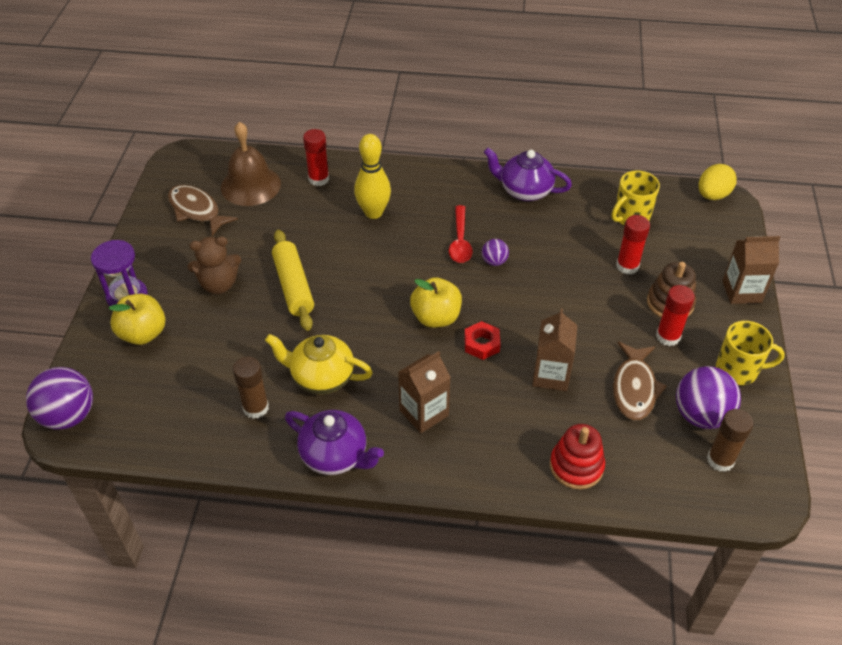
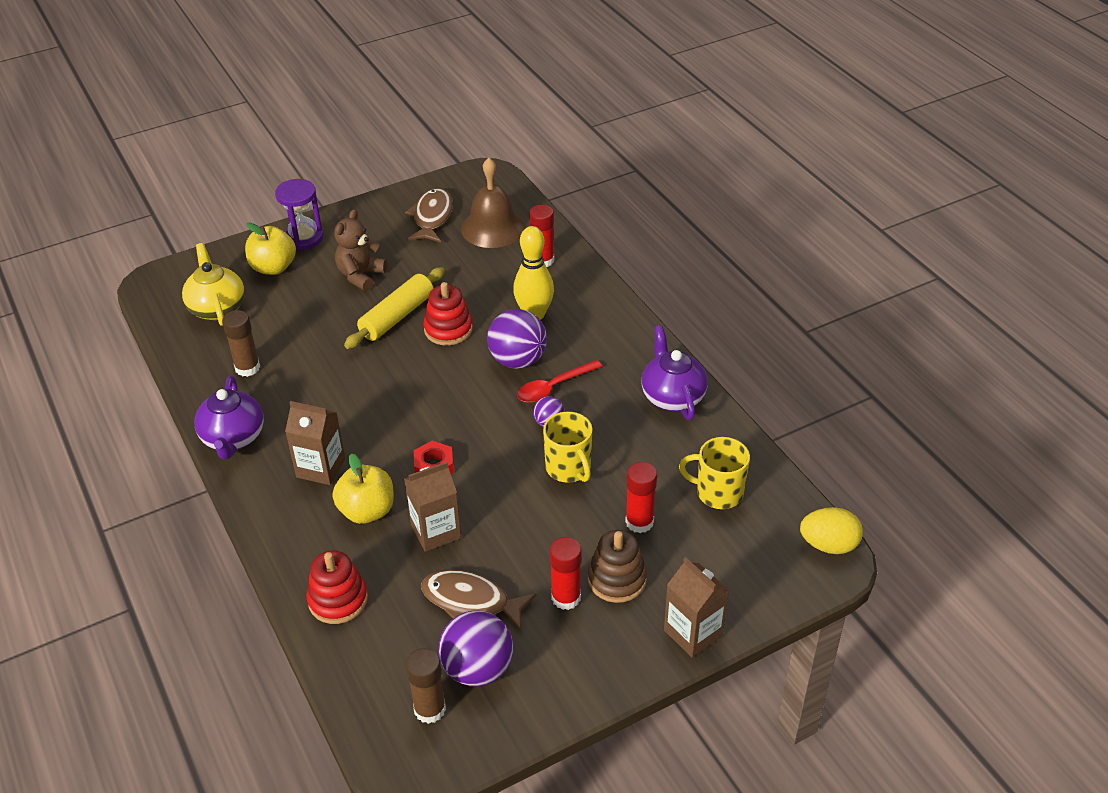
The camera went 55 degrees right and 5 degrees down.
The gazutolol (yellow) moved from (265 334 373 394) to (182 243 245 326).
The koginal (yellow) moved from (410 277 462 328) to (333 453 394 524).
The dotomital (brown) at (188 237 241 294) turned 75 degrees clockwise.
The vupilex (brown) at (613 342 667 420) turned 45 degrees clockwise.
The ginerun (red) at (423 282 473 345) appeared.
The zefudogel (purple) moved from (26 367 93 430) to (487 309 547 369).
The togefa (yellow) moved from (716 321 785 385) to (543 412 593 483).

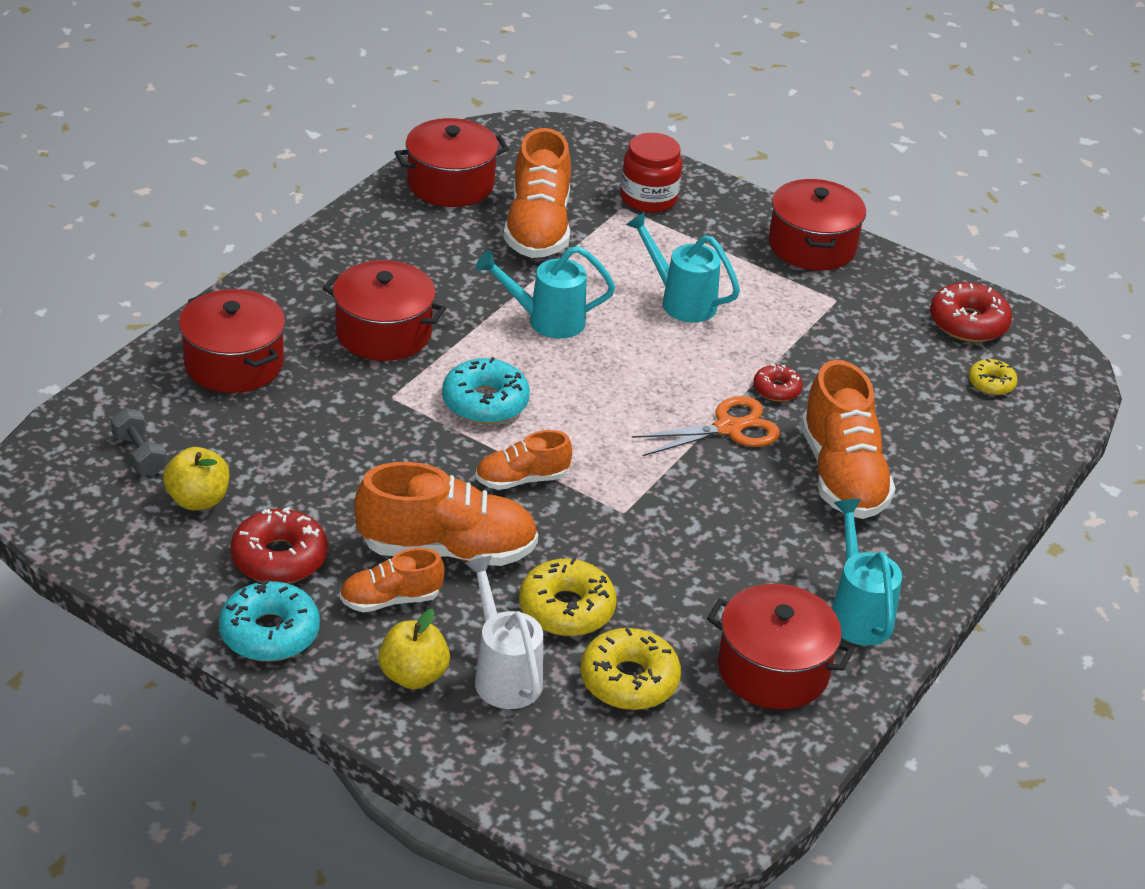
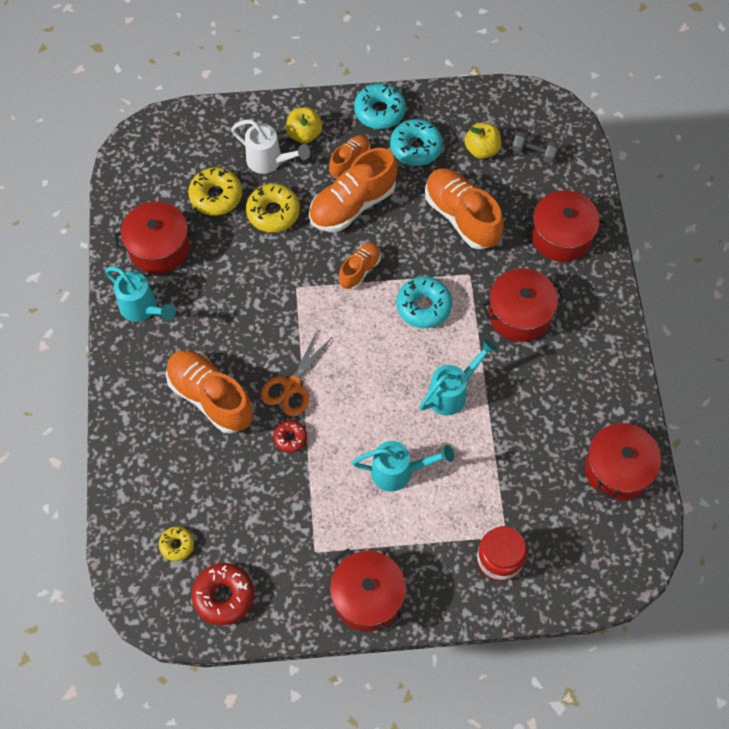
The camera went 145 degrees right and 25 degrees up.
The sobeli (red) at (230 507 328 583) became the sobeli (turquoise) at (390 119 443 166).
The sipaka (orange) moved from (504 128 571 258) to (425 168 504 249).

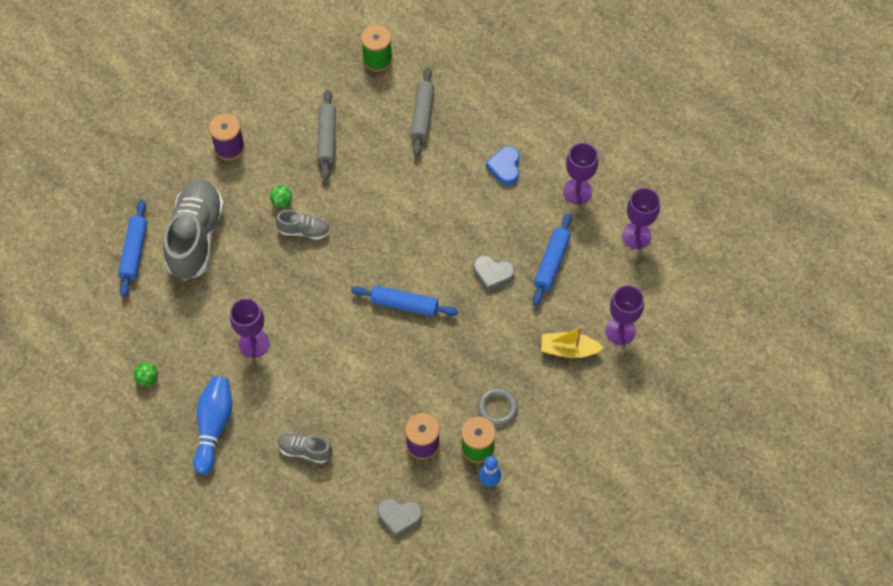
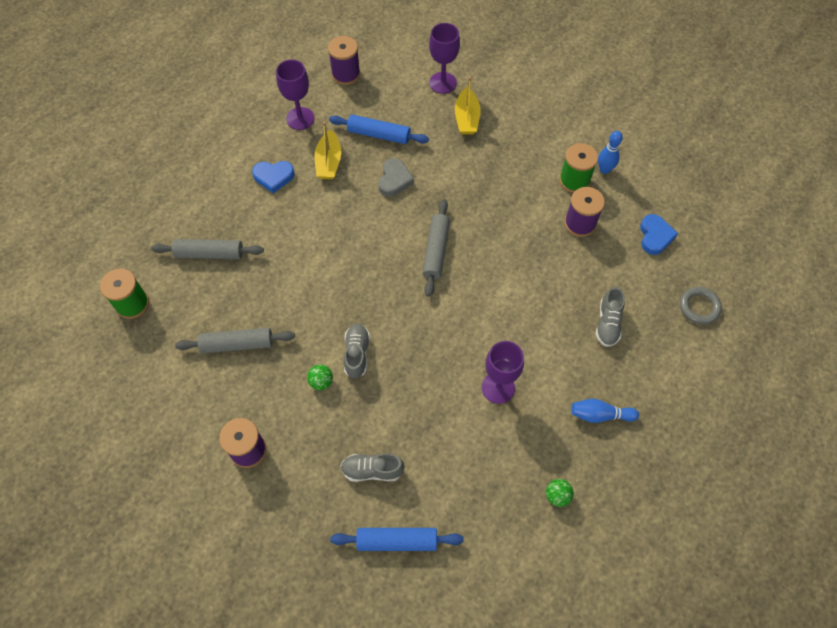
The camera went 95 degrees left and 0 degrees up.
The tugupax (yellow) at (314 122 341 179) appeared.
The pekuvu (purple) at (622 188 660 249) was replaced by the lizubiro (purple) at (328 36 360 85).
The sipaka (grey) at (163 179 224 281) changed to 0.48 times the size.
The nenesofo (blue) at (351 285 458 317) became the nenesofo (grey) at (422 199 450 297).
The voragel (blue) at (193 376 232 475) changed to 0.64 times the size.
The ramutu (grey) at (377 498 422 538) became the ramutu (blue) at (640 214 678 255).
The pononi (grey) moved from (477 388 518 426) to (680 287 722 324).

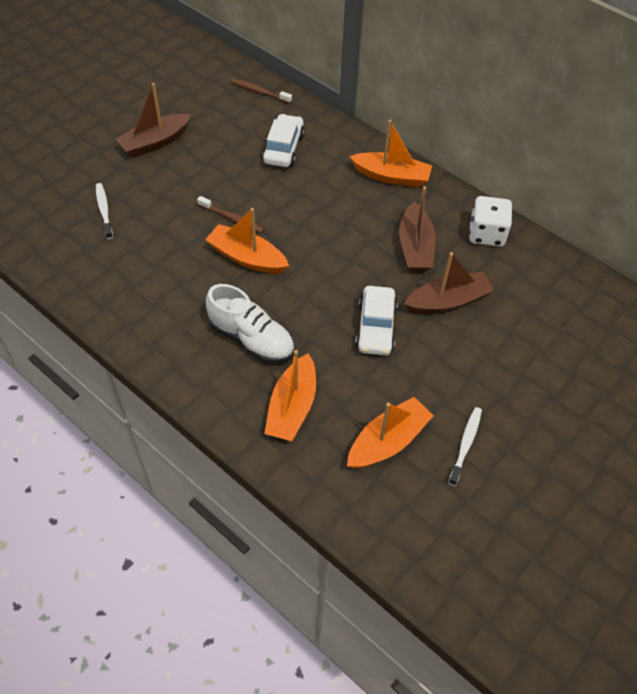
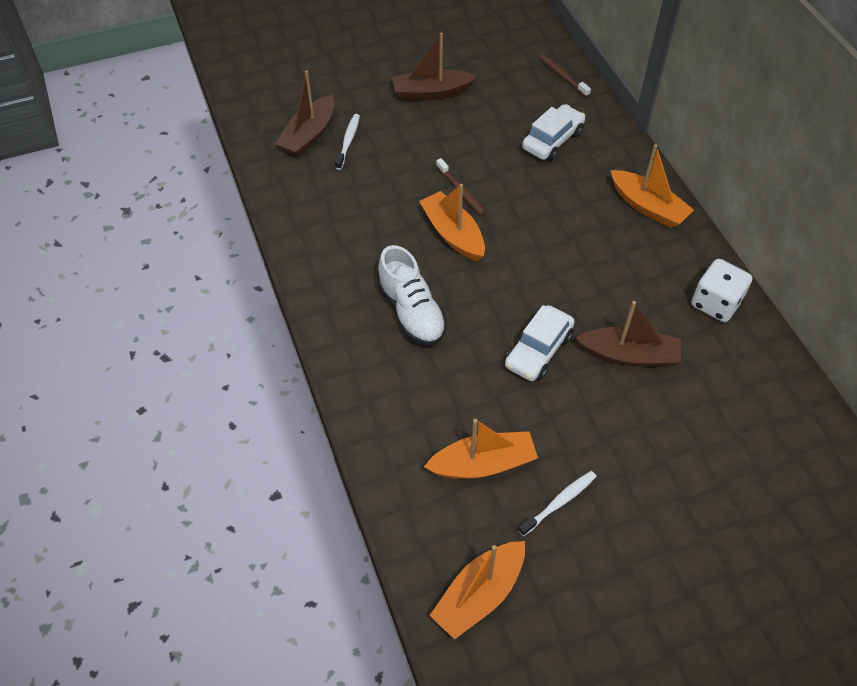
The camera went 30 degrees right and 0 degrees up.
The tugupax (brown) moved from (399 186 436 271) to (276 71 334 157).
The tugupax (orange) moved from (264 350 316 441) to (429 541 525 640).

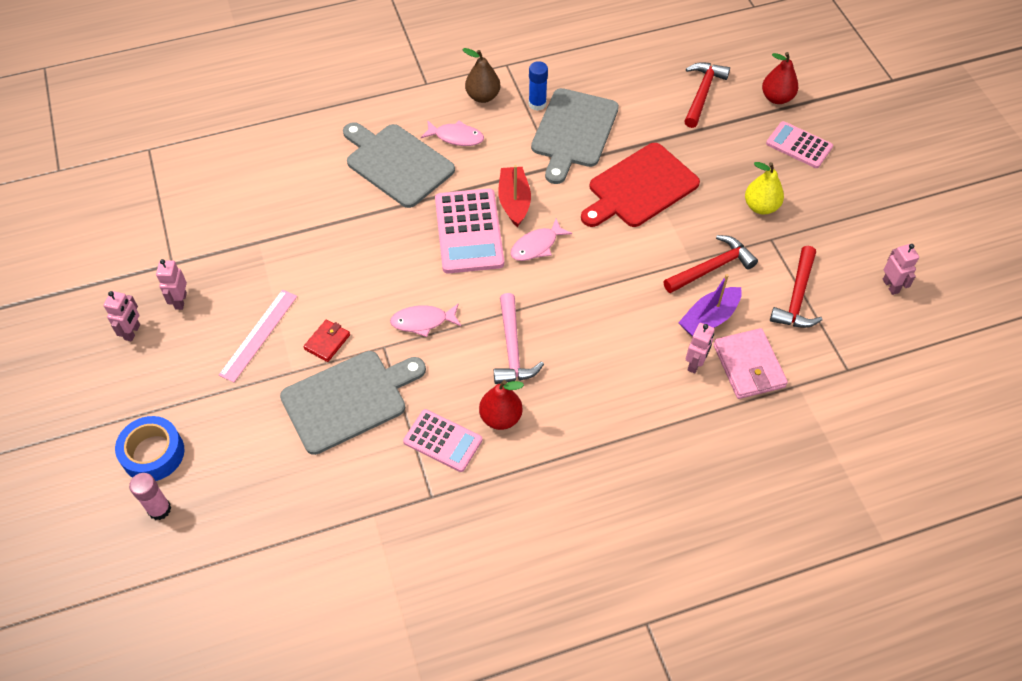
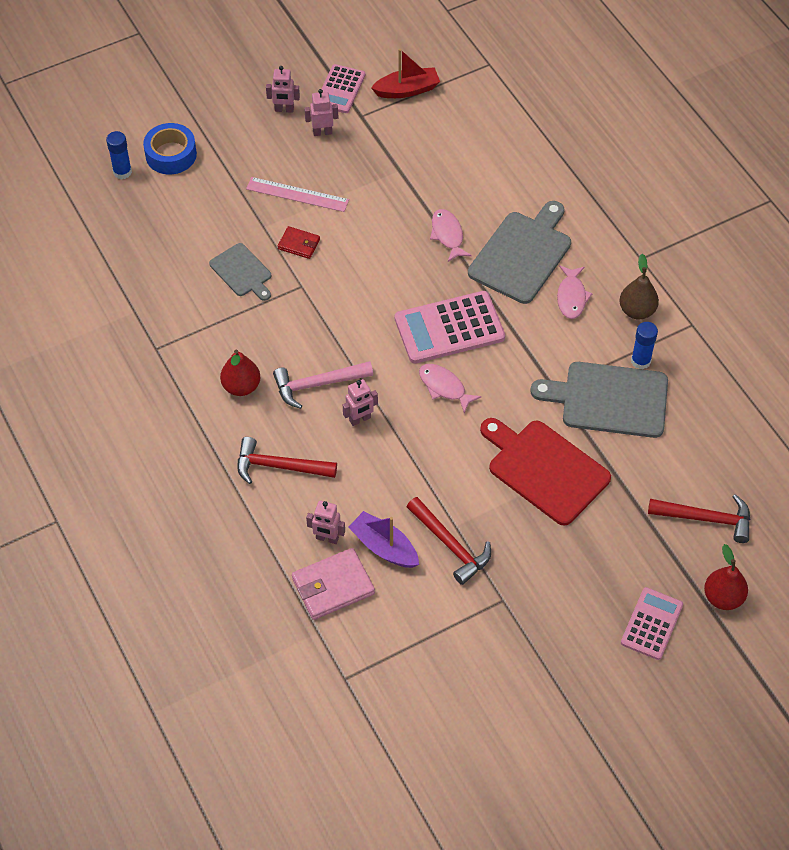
The camera went 80 degrees right and 0 degrees up.
The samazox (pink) at (129 473 171 520) became the samazox (blue) at (106 131 132 179).
The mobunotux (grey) at (280 351 426 455) changed to 0.57 times the size.
The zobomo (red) moved from (770 246 823 328) to (237 437 337 484).
The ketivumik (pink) moved from (403 409 482 472) to (321 64 365 113).
The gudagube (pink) moved from (883 244 919 295) to (343 379 378 426).
The tugupax (red) moved from (498 165 531 227) to (371 49 440 98).
The vupilex (pink) moved from (390 303 461 337) to (430 209 472 262).
The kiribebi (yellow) at (745 162 784 214) disappeared.

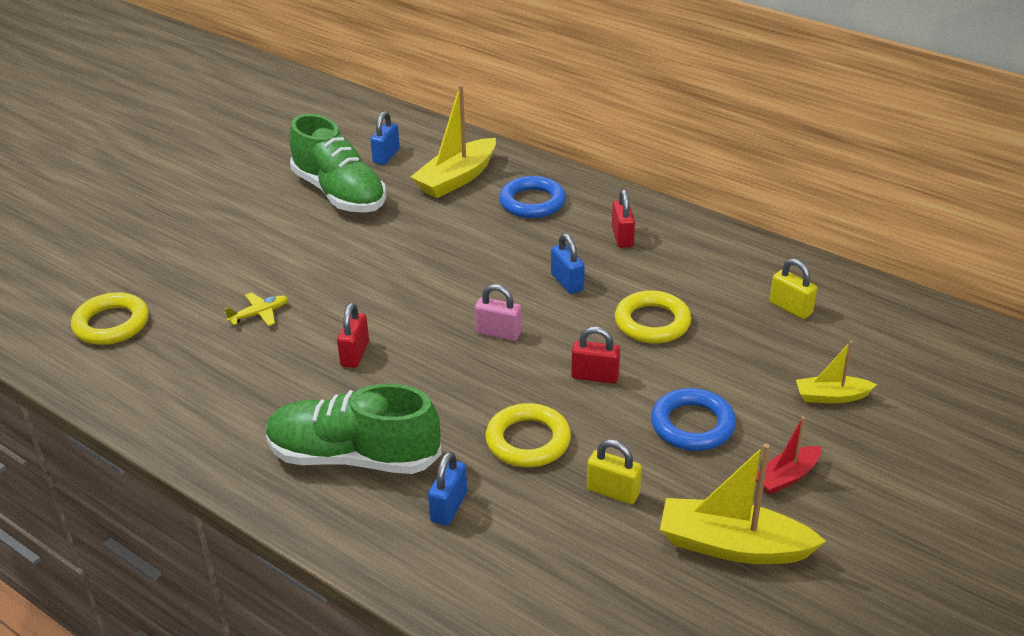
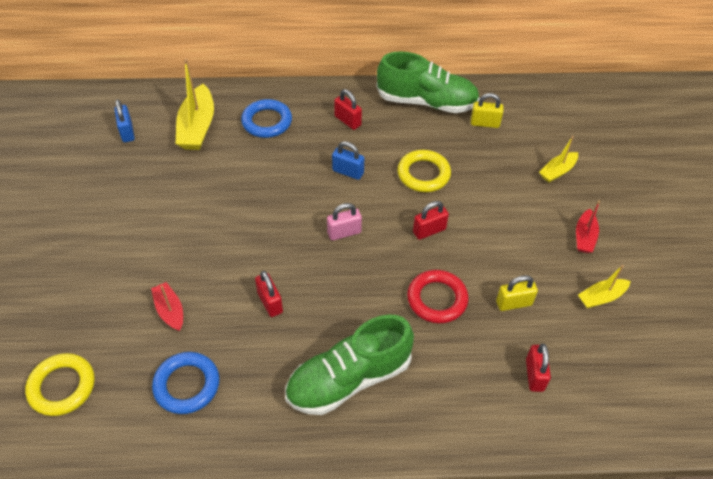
The camera went 40 degrees left and 15 degrees up.
The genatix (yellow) at (225 292 288 326) was replaced by the tugupax (red) at (151 282 183 331).
The pononi (blue) moved from (651 388 736 451) to (152 352 219 414).
The sipaka (green) moved from (289 114 386 213) to (376 51 480 113).
The pononi (yellow) at (485 403 571 467) became the pononi (red) at (407 270 468 323).
The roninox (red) at (526 344 551 392) appeared.
The tugupax (yellow) at (660 443 826 564) changed to 0.57 times the size.
The roninox (blue) at (428 452 467 526) disappeared.

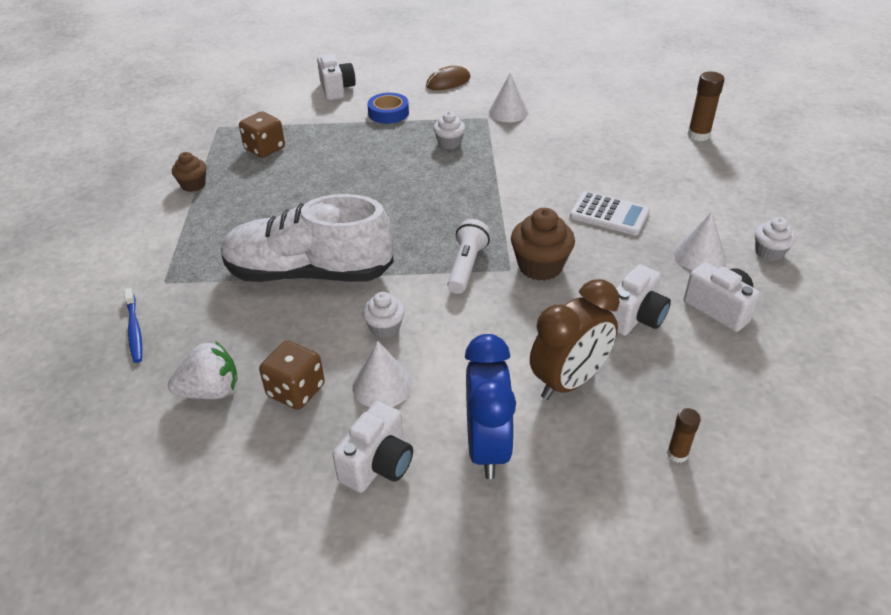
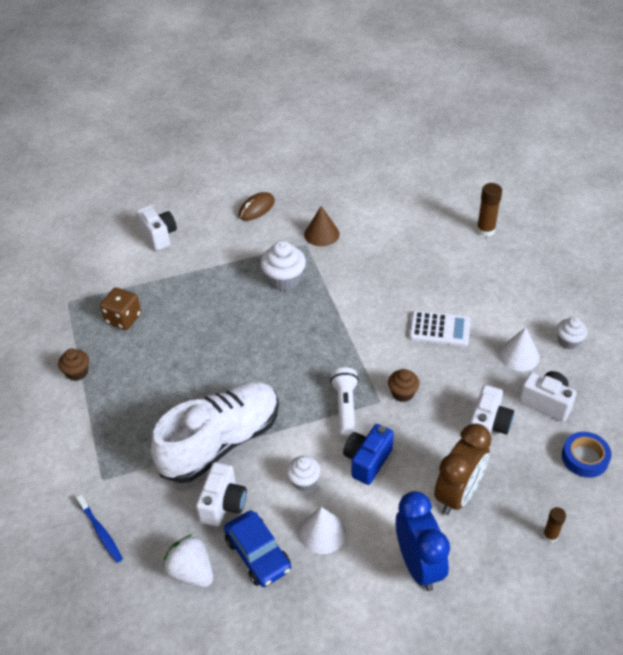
The camera went 15 degrees left and 5 degrees up.
The sipaka (white) at (221 194 394 282) turned 150 degrees clockwise.
The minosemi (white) at (168 341 238 399) turned 105 degrees counterclockwise.
The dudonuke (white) moved from (333 401 413 493) to (196 462 247 526).
The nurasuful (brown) at (259 340 325 410) was replaced by the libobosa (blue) at (224 511 291 587).
The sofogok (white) at (434 111 465 149) changed to 1.62 times the size.
The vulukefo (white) at (489 73 529 122) became the vulukefo (brown) at (304 206 340 246).
The dudonuke (blue) at (343 424 394 485) appeared.
The sofogok (brown) at (511 208 575 281) changed to 0.62 times the size.
The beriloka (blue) moved from (367 93 409 124) to (562 432 612 478).

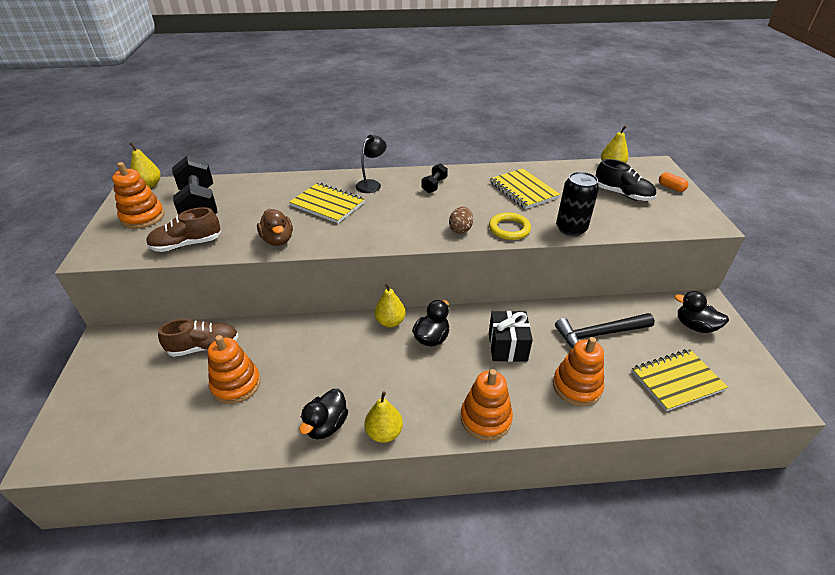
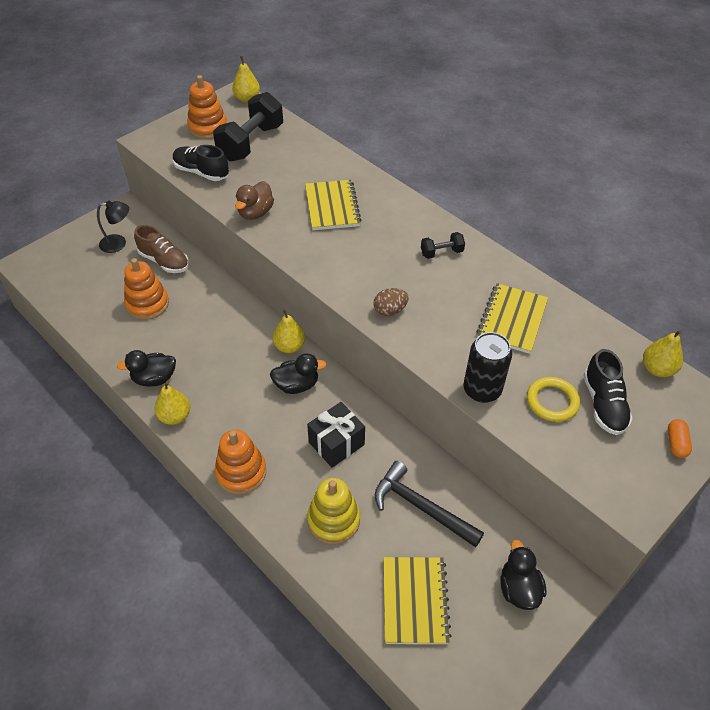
The camera went 50 degrees right and 10 degrees up.
The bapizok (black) moved from (356 135 387 193) to (97 201 129 253).
The sipaka (brown) at (146 207 221 252) became the sipaka (black) at (173 145 229 181).
The ginerun (orange) at (553 337 604 406) became the ginerun (yellow) at (307 478 360 544).
The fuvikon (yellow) at (632 349 728 411) turned 60 degrees clockwise.
The pononi (yellow) moved from (489 212 531 240) to (527 377 580 422).

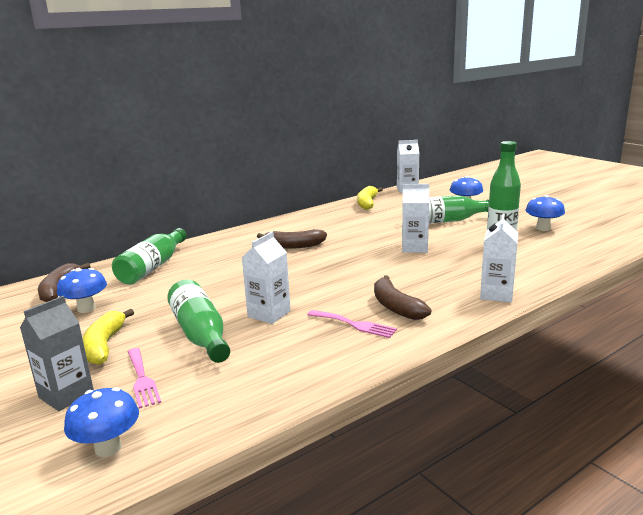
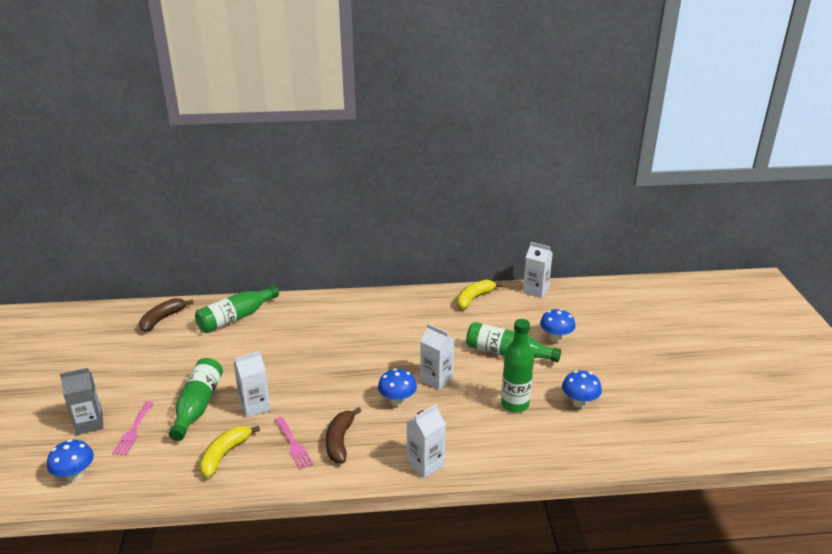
The camera went 30 degrees right and 10 degrees up.
The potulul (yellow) moved from (82 309 134 365) to (199 426 260 478).
The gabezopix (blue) moved from (57 268 107 313) to (378 368 417 406).
The potulul (brown) at (257 229 327 249) disappeared.

